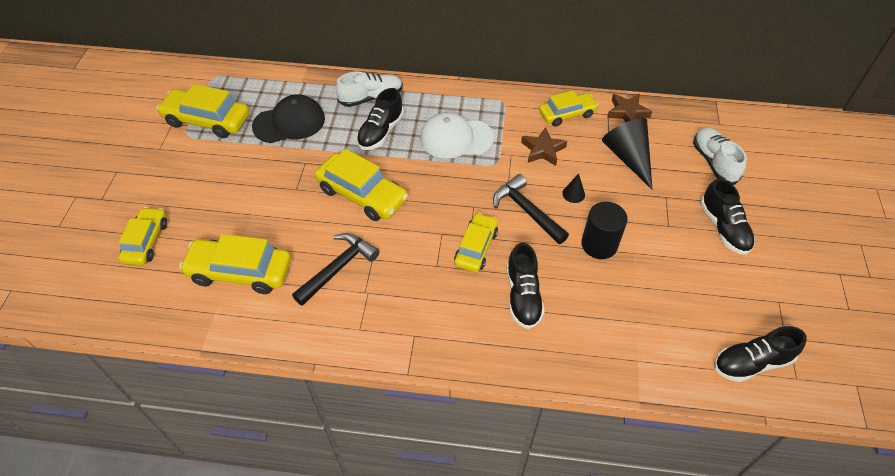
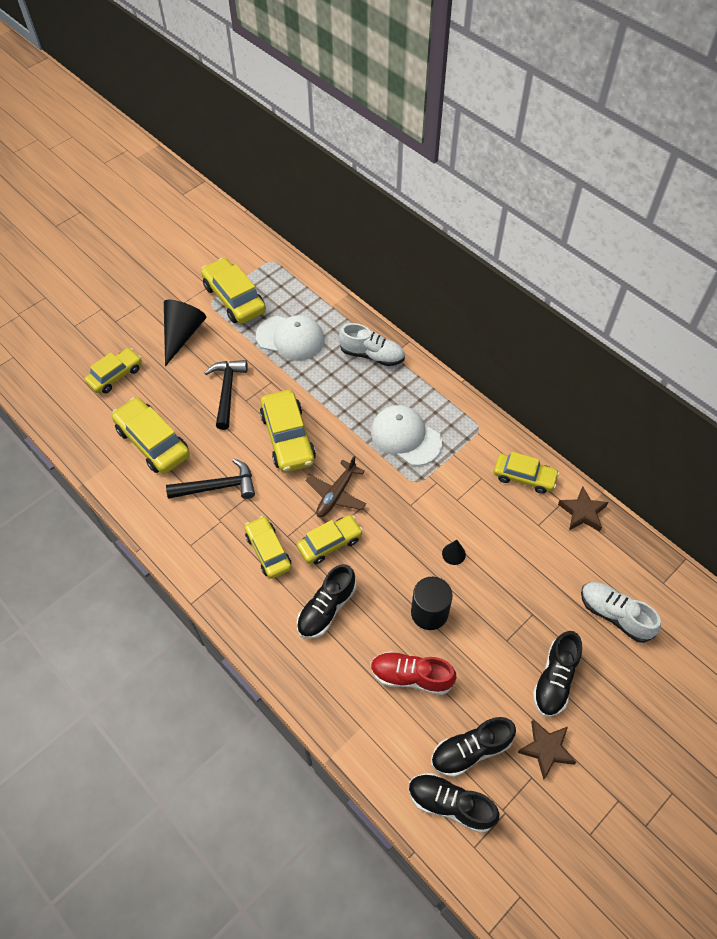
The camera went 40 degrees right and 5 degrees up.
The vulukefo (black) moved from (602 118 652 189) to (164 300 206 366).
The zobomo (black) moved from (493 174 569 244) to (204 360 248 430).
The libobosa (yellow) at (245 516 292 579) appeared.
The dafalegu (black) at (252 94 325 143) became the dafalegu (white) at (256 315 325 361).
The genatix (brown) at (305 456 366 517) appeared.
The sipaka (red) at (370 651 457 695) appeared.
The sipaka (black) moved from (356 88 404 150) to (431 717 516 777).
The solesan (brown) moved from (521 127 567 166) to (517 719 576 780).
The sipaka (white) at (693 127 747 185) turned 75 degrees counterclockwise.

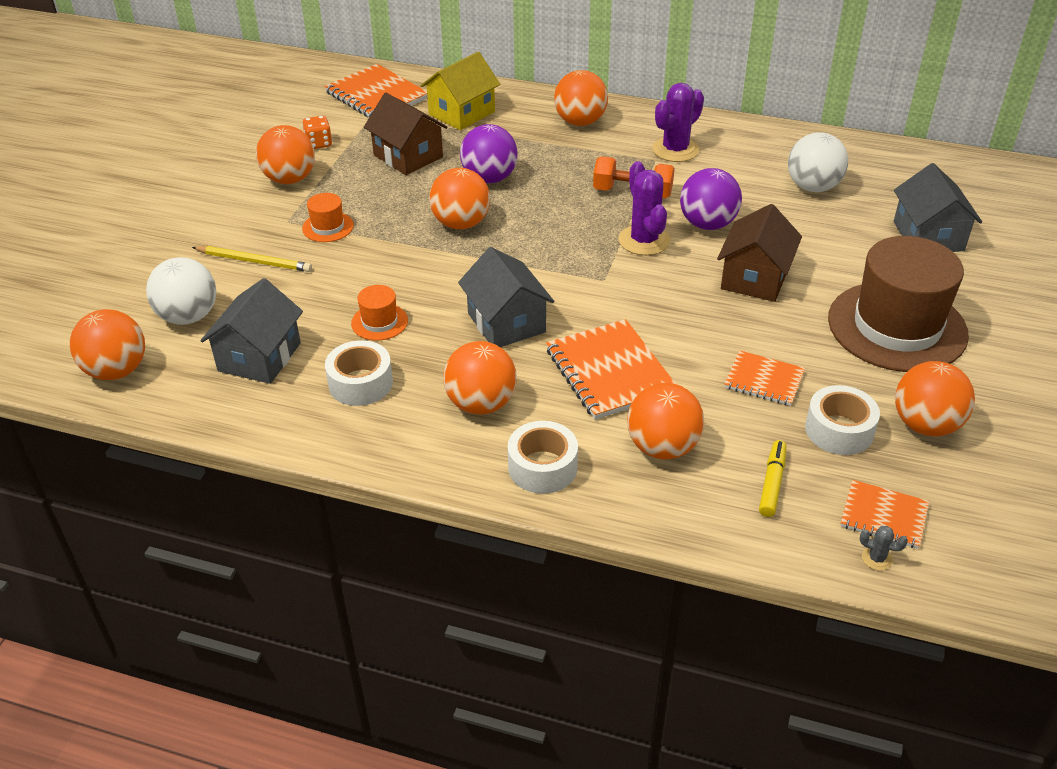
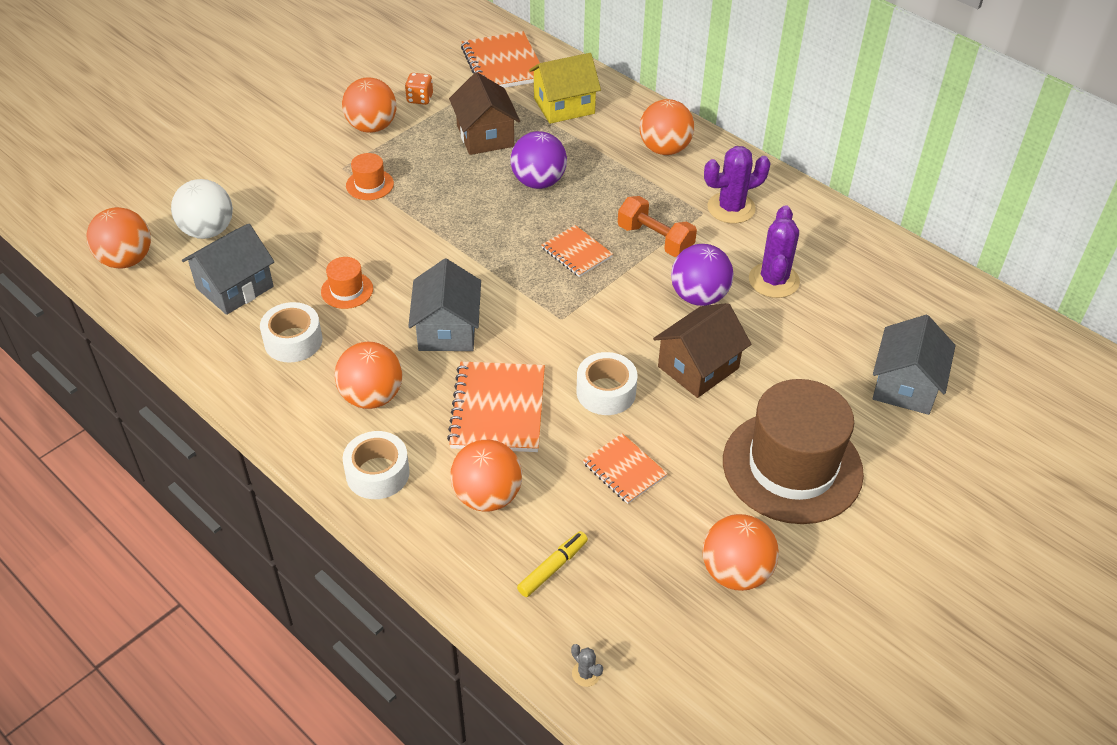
The camera went 25 degrees right and 5 degrees up.
The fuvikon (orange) moved from (840 480 929 549) to (542 225 613 277).
The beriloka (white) moved from (805 385 880 455) to (577 352 638 415).
The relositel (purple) moved from (618 161 670 256) to (749 205 800 298).
The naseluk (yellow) at (192 246 312 272) disappeared.
The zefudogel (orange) at (429 168 490 229) disappeared.
The zefudogel (white) at (788 132 848 192) disappeared.

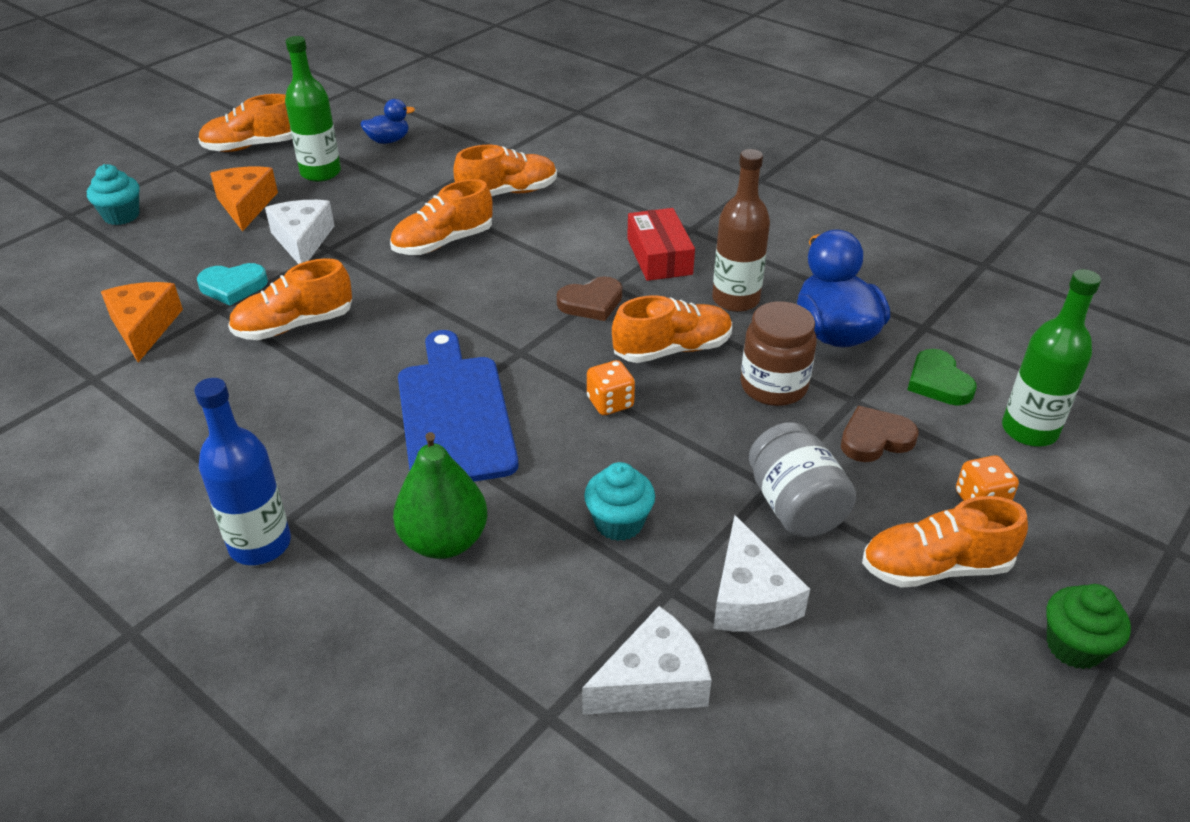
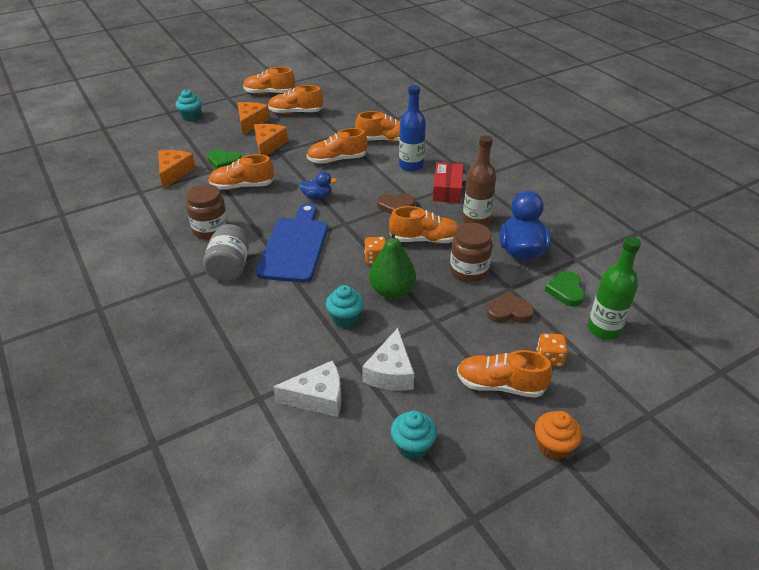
The camera went 20 degrees right and 0 degrees up.
The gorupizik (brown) at (186 184 228 240) appeared.
The gorupizik (grey) moved from (749 422 856 538) to (203 224 249 281).
The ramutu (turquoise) at (197 263 268 306) became the ramutu (green) at (207 150 242 169).
The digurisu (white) at (265 200 334 264) became the digurisu (orange) at (254 124 288 156).
The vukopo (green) at (285 36 341 182) was replaced by the sipaka (orange) at (268 85 323 114).
The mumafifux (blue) moved from (360 99 415 144) to (299 172 337 200).
The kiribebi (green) moved from (393 432 487 559) to (369 231 416 299).
The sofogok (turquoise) at (391 411 437 460) appeared.
The vukopo (blue) moved from (194 378 291 565) to (399 85 426 172).
The sofogok (green) at (1046 584 1131 669) became the sofogok (orange) at (535 411 582 460).

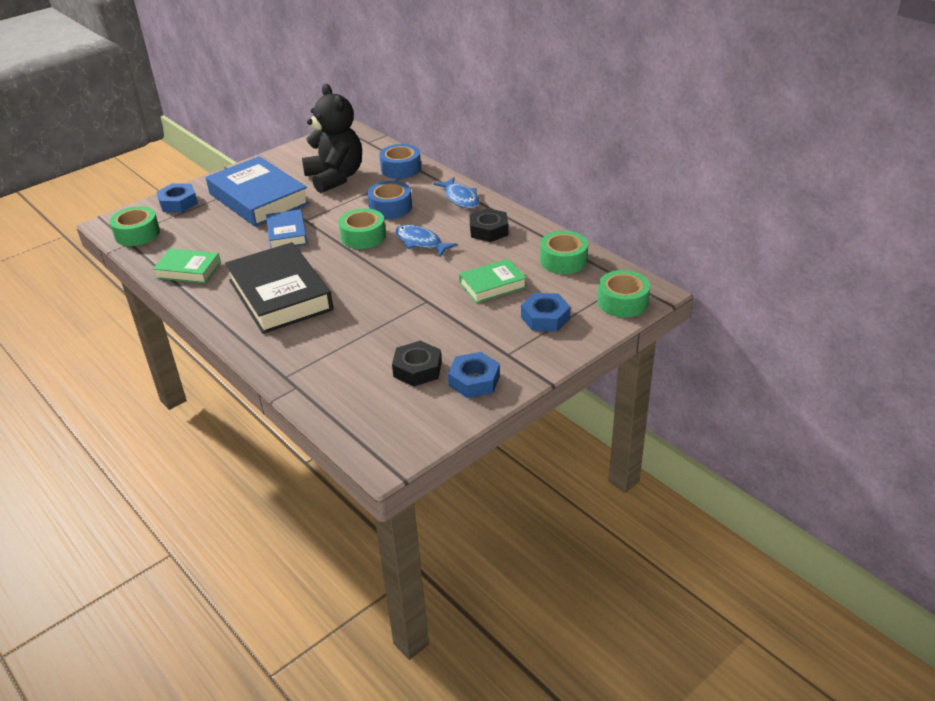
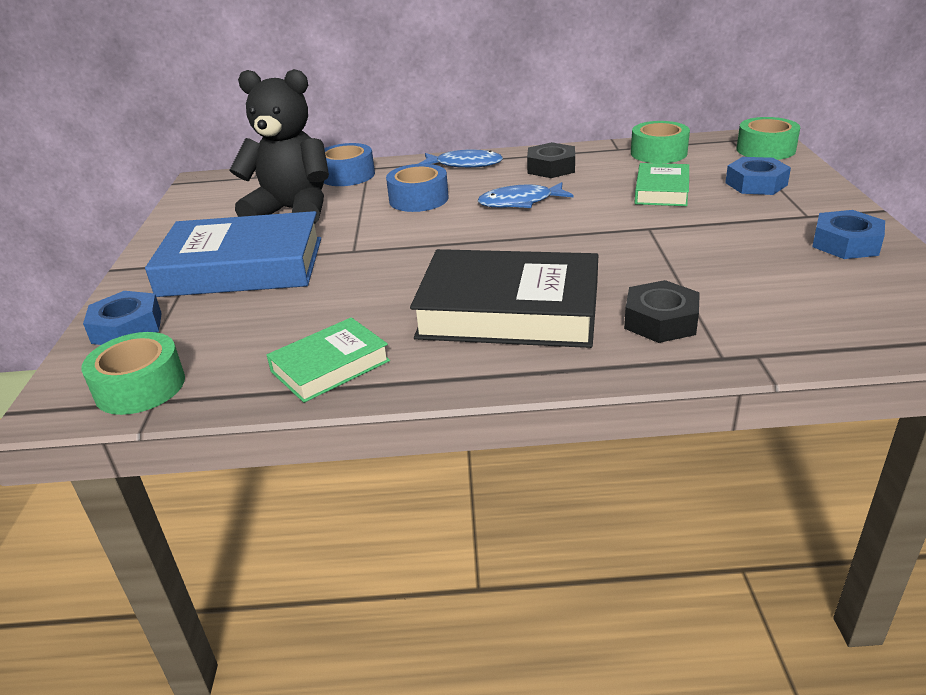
The camera went 50 degrees left and 5 degrees down.
The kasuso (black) moved from (392 341 442 387) to (624 280 700 343).
The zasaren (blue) at (266 209 307 248) disappeared.
The beriloka (green) at (339 208 386 249) disappeared.

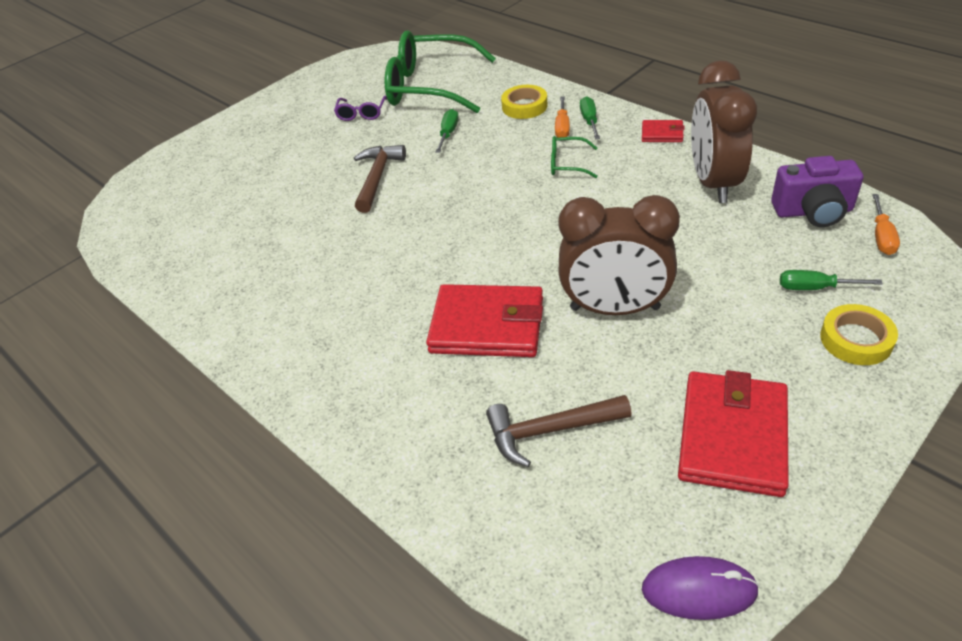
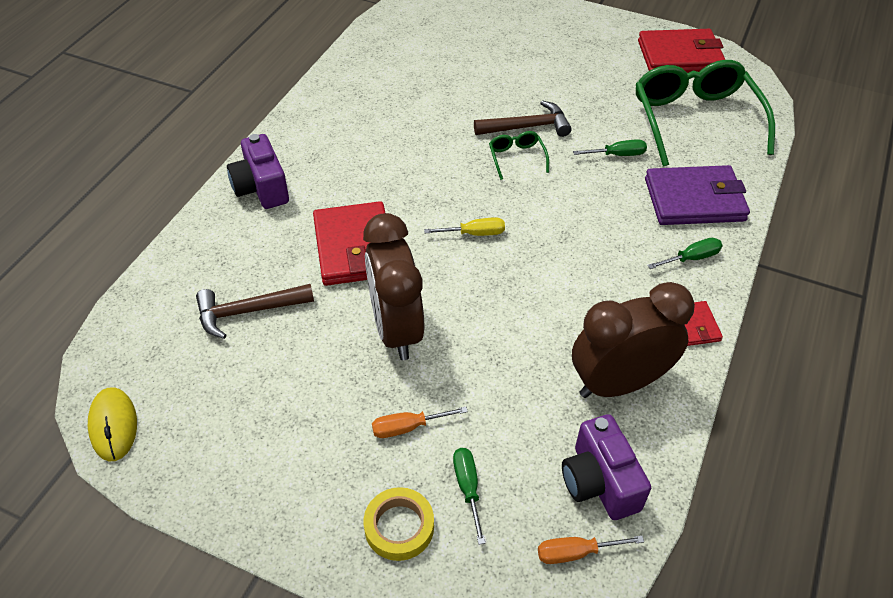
The camera went 65 degrees right and 5 degrees up.
The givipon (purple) at (642 556 759 620) became the givipon (yellow) at (88 387 137 461).
The zobomo (brown) at (486 395 632 467) turned 75 degrees counterclockwise.
The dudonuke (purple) at (227 134 289 209) appeared.
The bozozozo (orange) moved from (555 96 570 137) to (372 407 468 438).
The bozozozo (yellow) at (424 217 505 236) appeared.
The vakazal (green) moved from (551 136 598 178) to (489 131 549 180).
The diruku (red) moved from (678 370 789 497) to (638 29 725 73).
The beriloka (yellow) at (501 85 547 119) was replaced by the diruku (purple) at (645 165 750 225).
The vakazal (purple) at (334 95 387 121) disappeared.

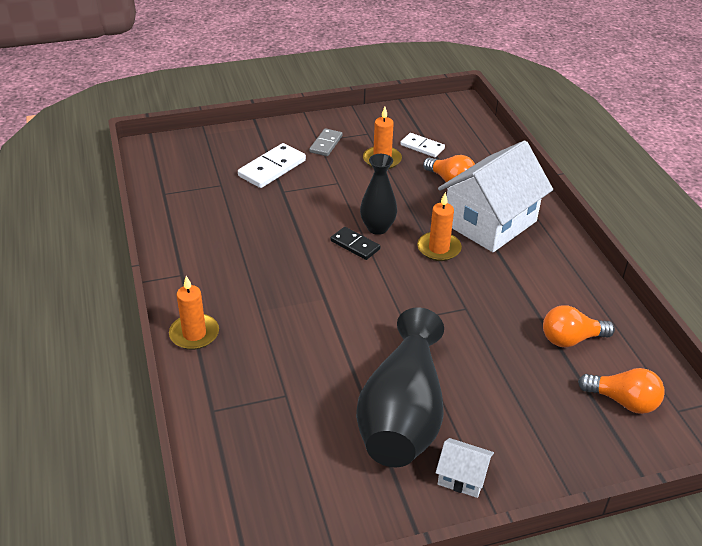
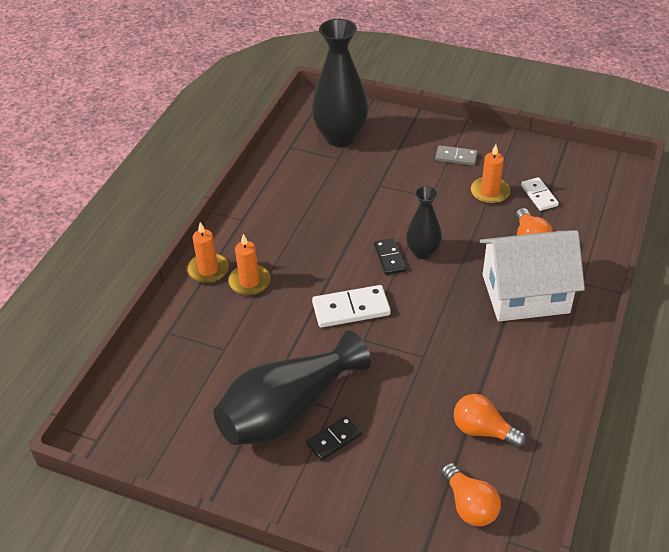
The camera went 40 degrees right and 5 degrees up.
The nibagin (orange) moved from (417 192 462 261) to (228 234 271 296).
The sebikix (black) at (306 415 362 461) appeared.
The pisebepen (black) at (312 19 368 147) appeared.
The sebikix (white) moved from (238 143 306 188) to (312 285 391 328).
The sebikix (grey) at (309 128 343 156) turned 45 degrees clockwise.
The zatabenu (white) at (436 438 494 498) disappeared.

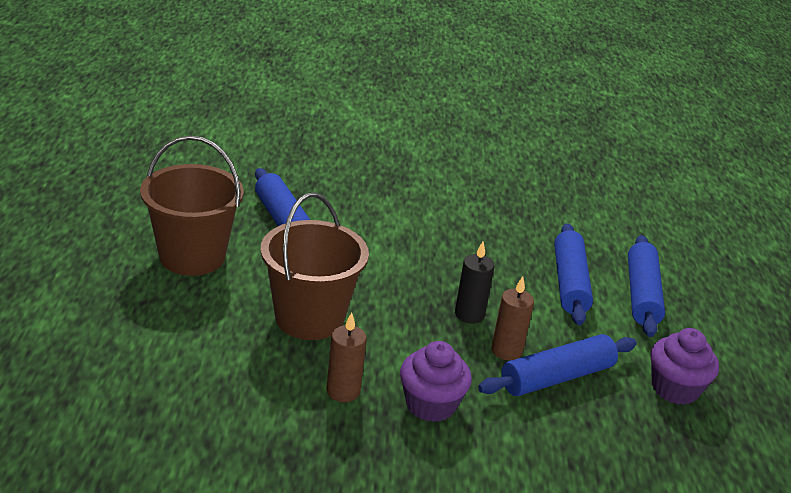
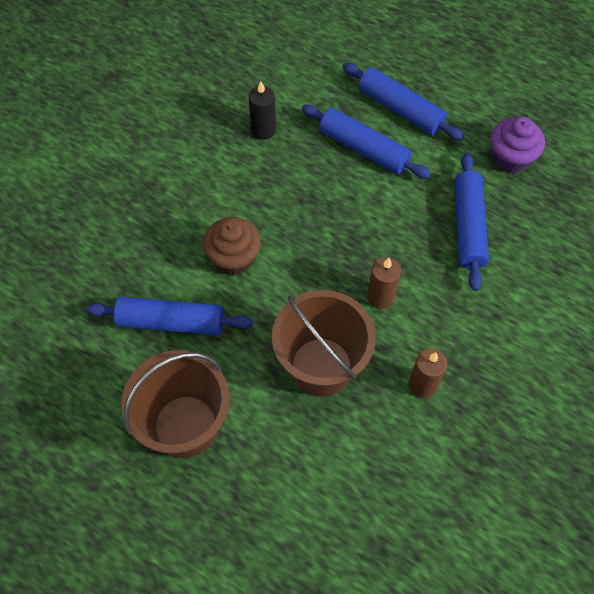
The camera went 55 degrees left and 30 degrees up.
The sofogok (brown) at (203 217 261 275) appeared.
The nibagin (black) moved from (455 241 495 323) to (248 81 276 140).
The nibagin (brown) moved from (491 276 534 361) to (367 257 401 309).
The sofogok (purple) at (400 341 472 422) disappeared.

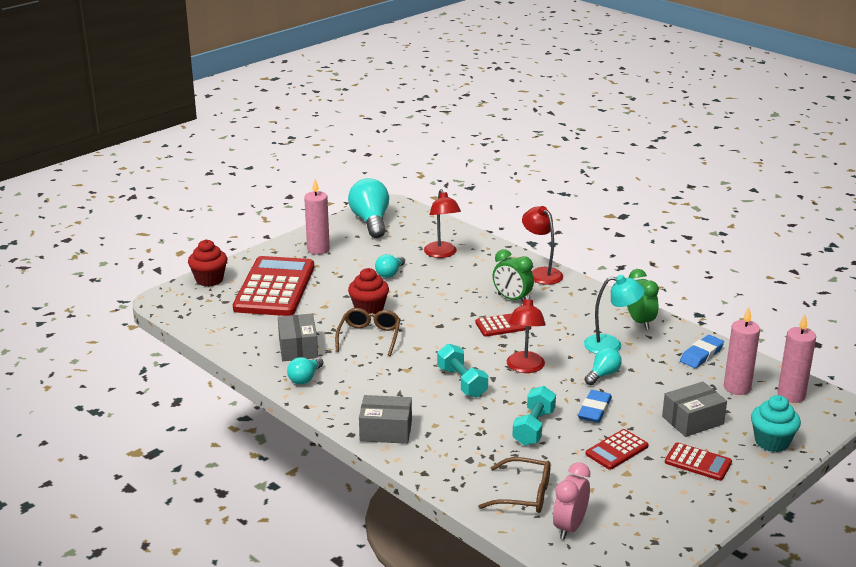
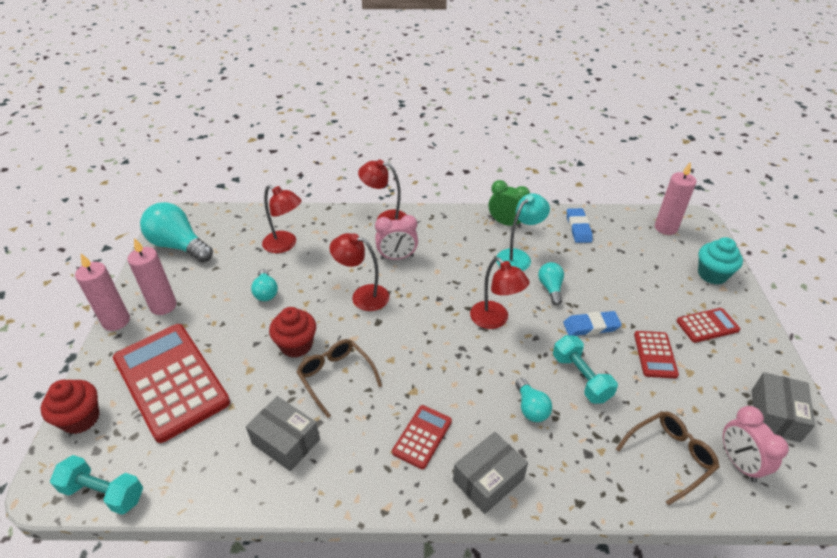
The camera went 45 degrees left and 15 degrees up.
The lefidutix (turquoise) moved from (437 344 488 398) to (50 455 143 515).
The nibagin (pink) moved from (724 307 760 395) to (75 254 130 331).
The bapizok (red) at (329 233 389 311) appeared.
The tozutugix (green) at (493 249 534 302) became the tozutugix (pink) at (375 215 418 260).
The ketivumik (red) moved from (475 313 531 337) to (392 405 452 469).
The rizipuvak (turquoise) moved from (287 357 323 384) to (516 378 552 422).
The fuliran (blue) at (578 390 612 423) turned 75 degrees counterclockwise.
The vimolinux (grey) moved from (662 382 727 437) to (752 372 815 442).

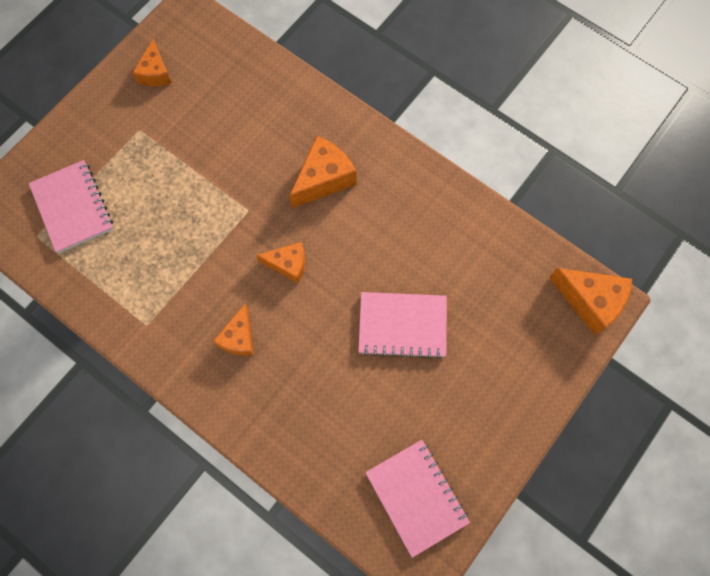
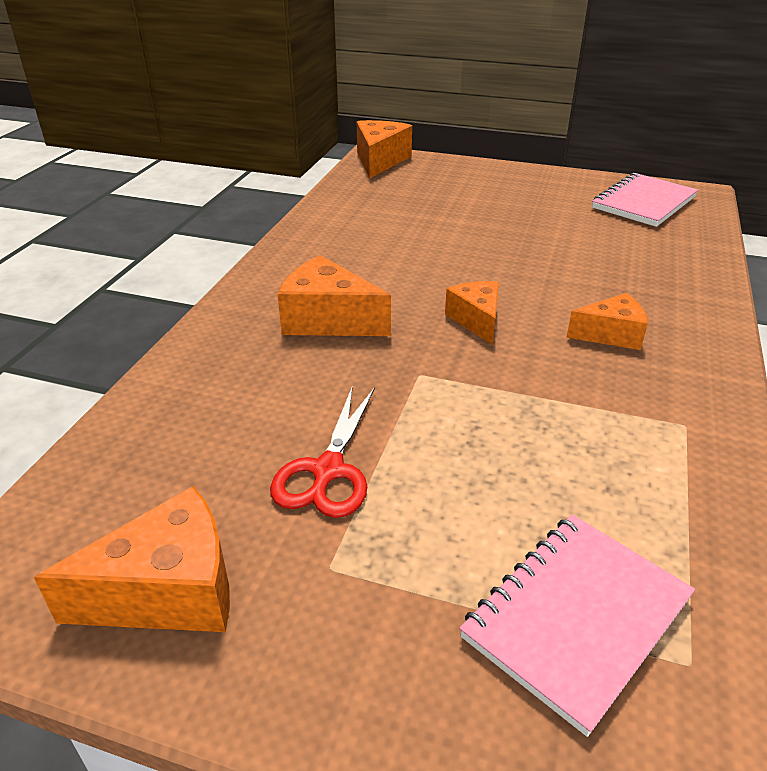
The camera went 110 degrees left and 35 degrees down.
The digurisu (orange) at (133 39 172 86) changed to 1.54 times the size.
The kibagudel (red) at (270 385 375 518) appeared.
The fuvikon (pink) at (358 292 447 359) disappeared.

